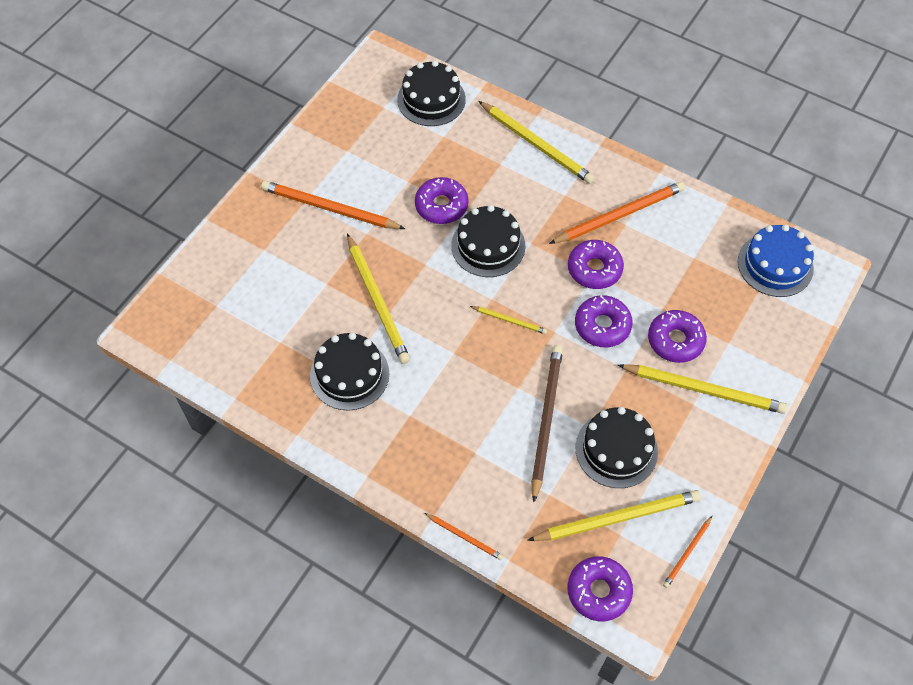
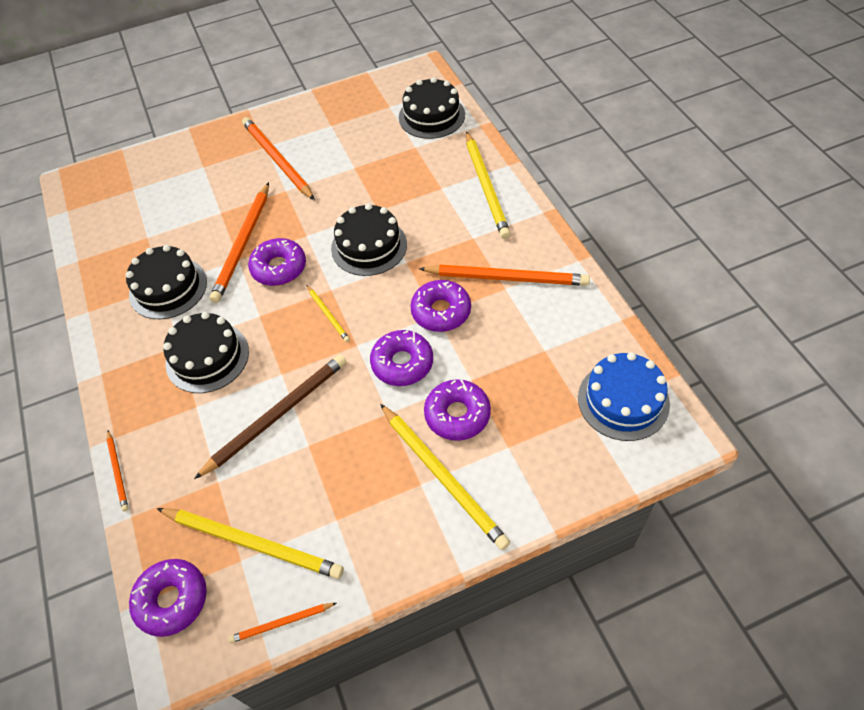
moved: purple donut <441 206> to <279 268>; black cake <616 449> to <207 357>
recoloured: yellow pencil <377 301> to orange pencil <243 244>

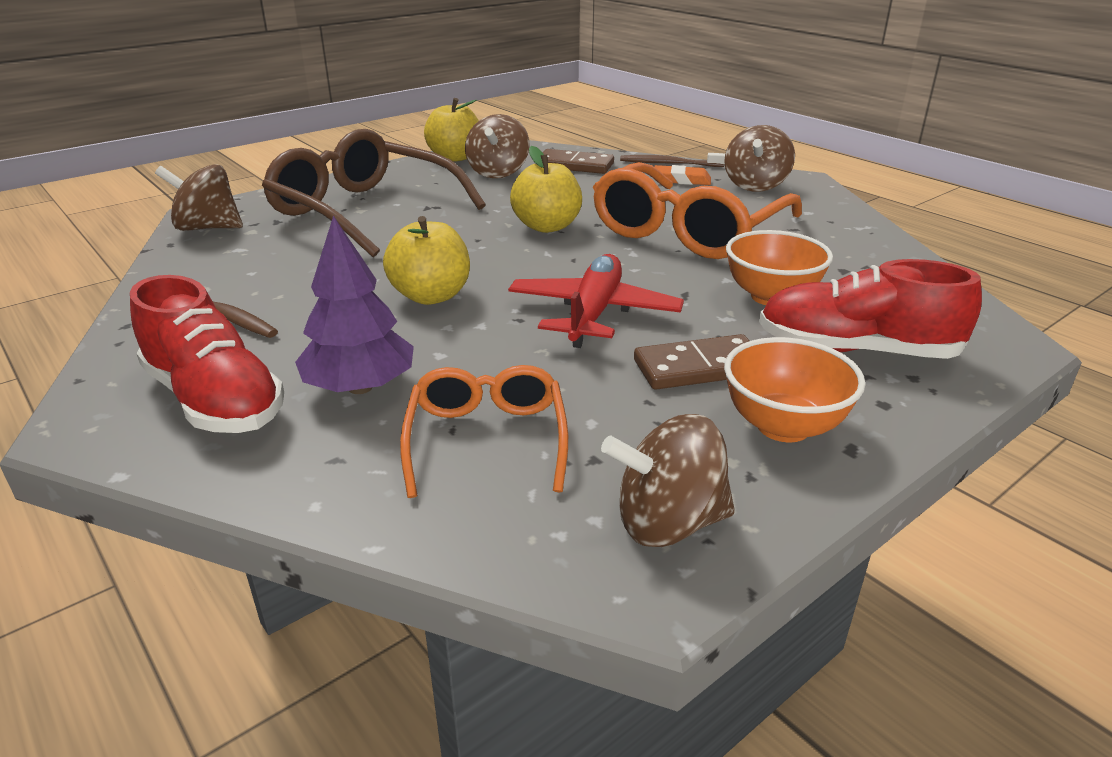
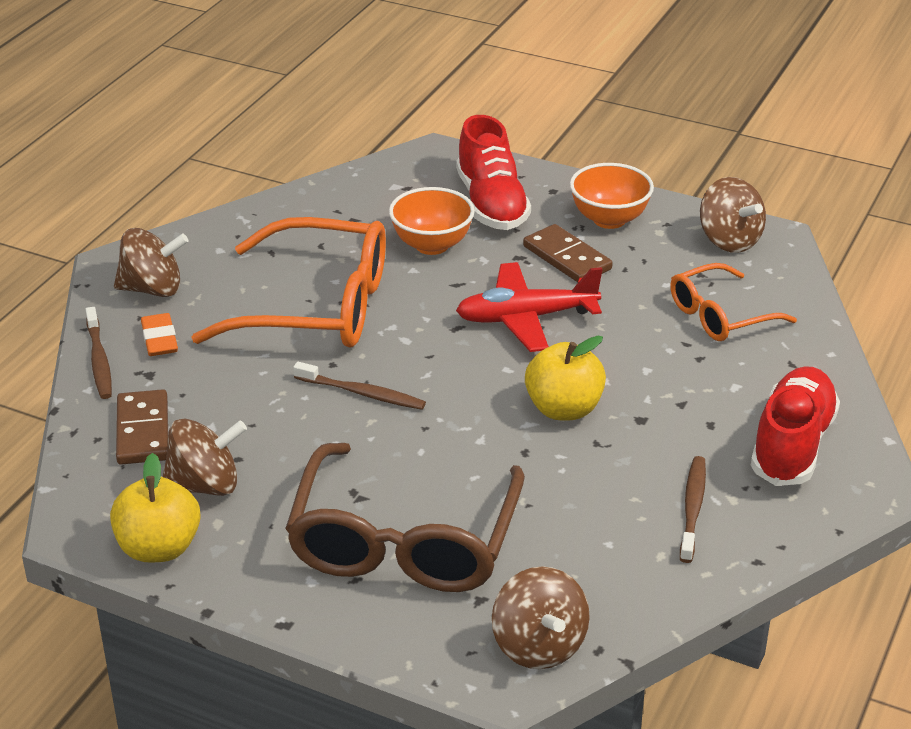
removed: purple tree <360 387>
replaced: yellow apple <547 226> to brown toothbrush <361 393>

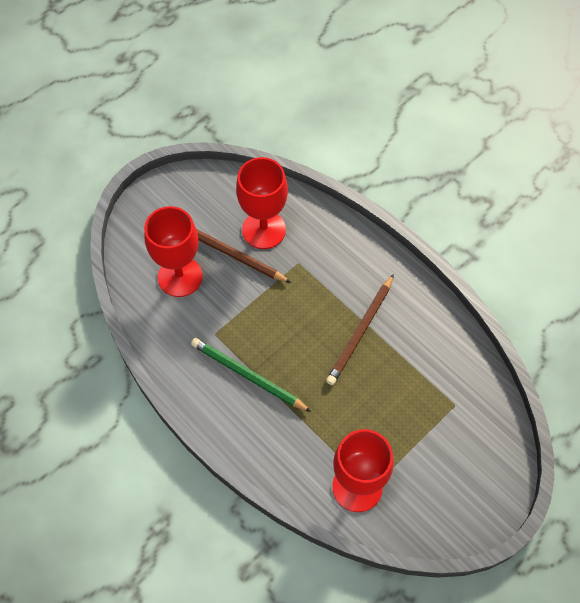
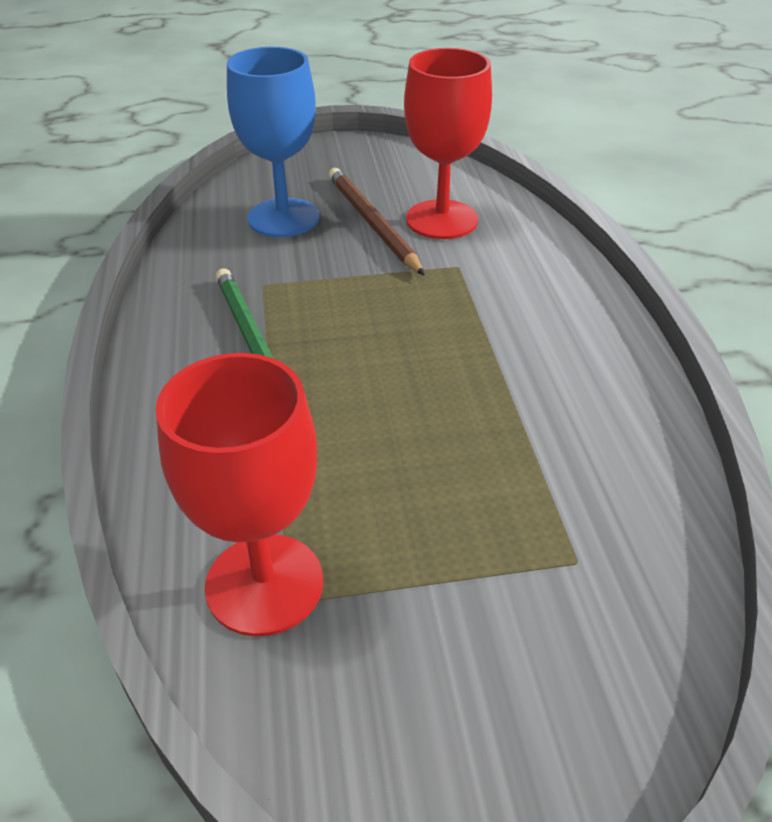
removed: brown pencil <360 332>
recoloured: red goblet <180 277> to blue goblet <283 218>

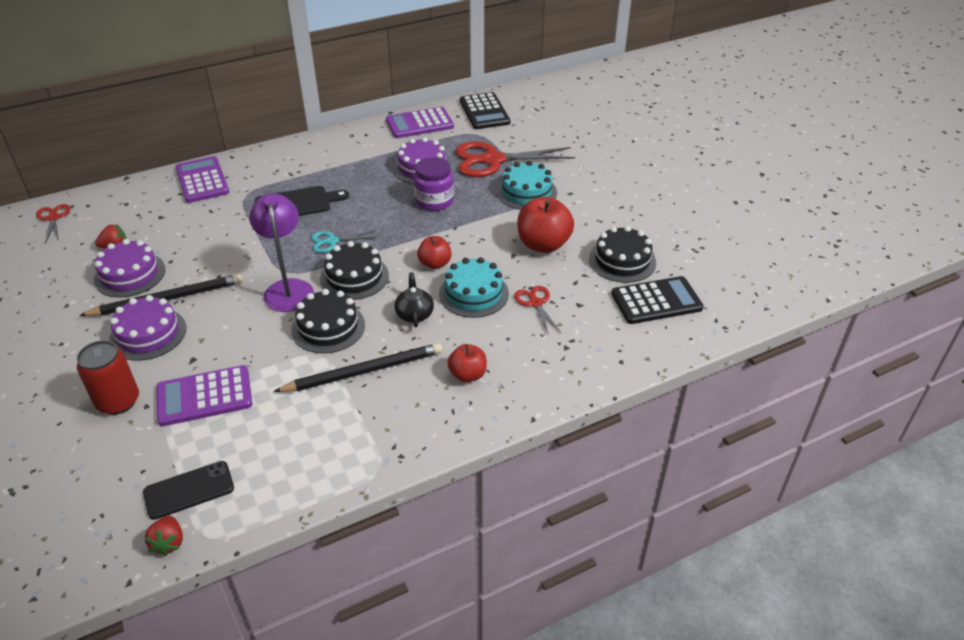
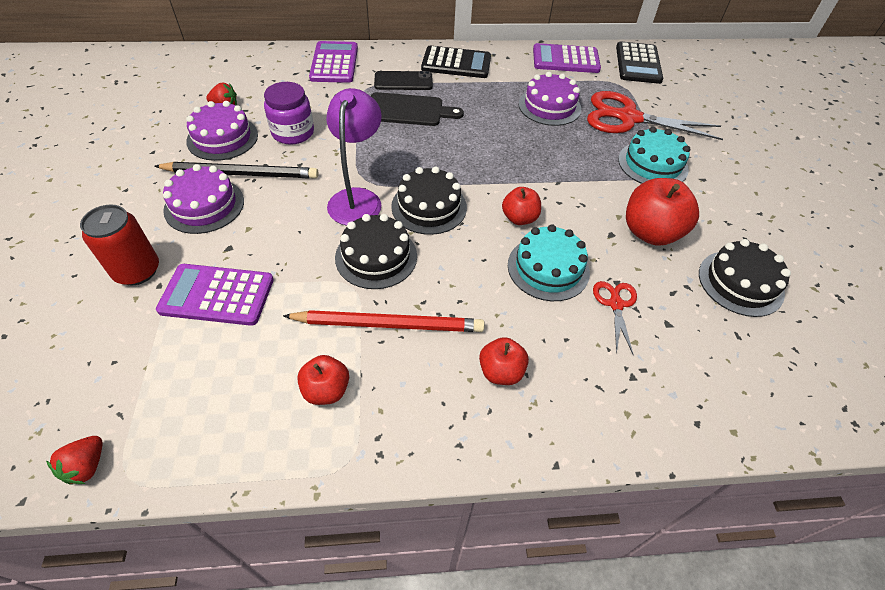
removed: red scissors <53 218>; turquoise scissors <332 241>; black teapot <414 314>
added: red apple <326 390>
moved: black phone <189 490> to <403 81>; purple jar <434 201> to <293 132>; black calculator <656 301> to <456 63>
recoloured: black pencil <363 371> to red pencil <388 324>

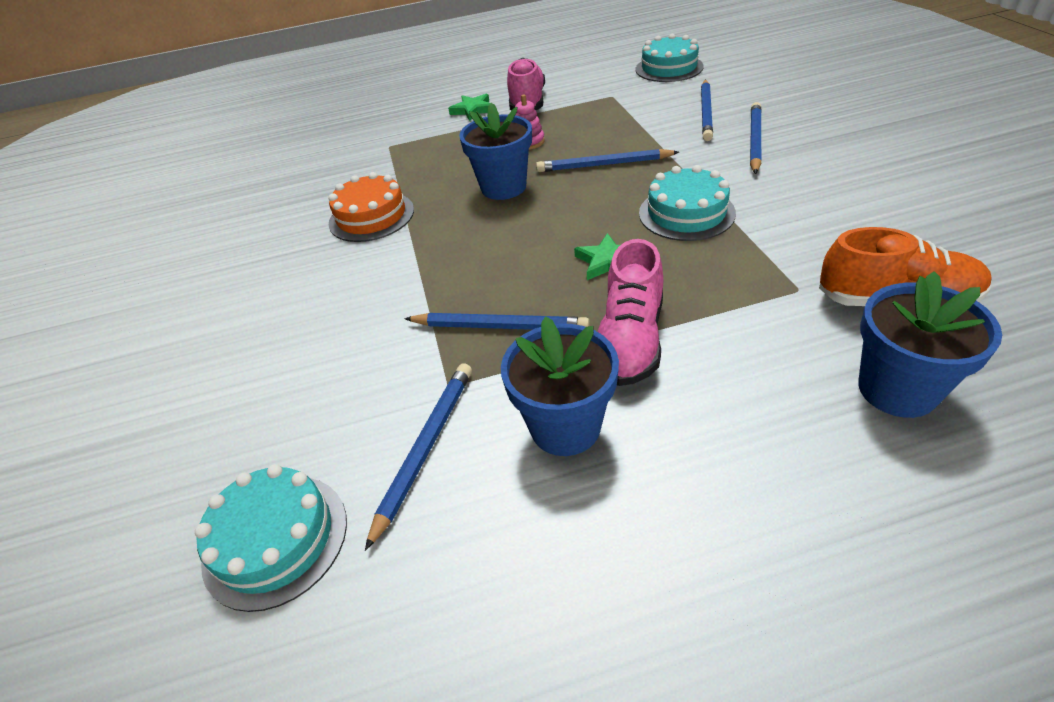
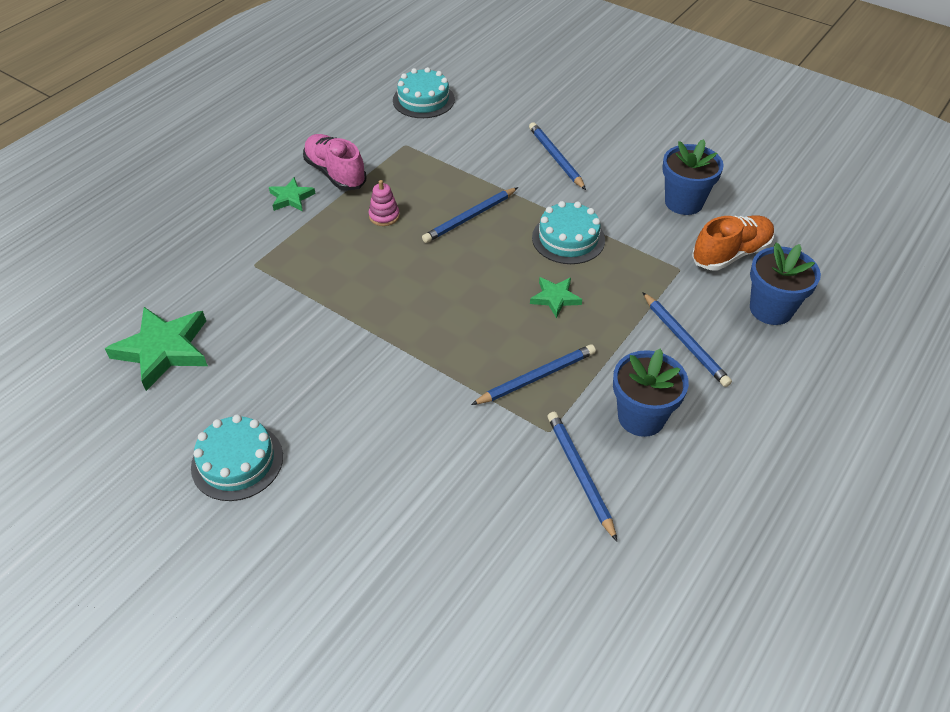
removed: orange cake <371 216>; pink shoe <630 340>
added: green star <163 349>
moved: turquoise cake <275 539> to <237 461>; blue flower pot <503 187> to <683 202>; blue pencil <706 112> to <684 341>

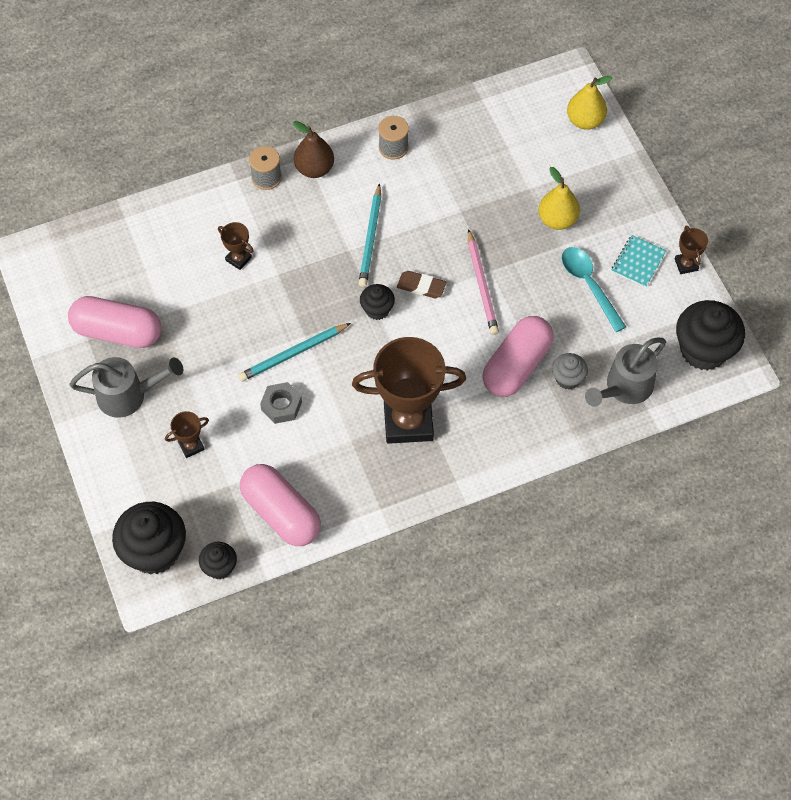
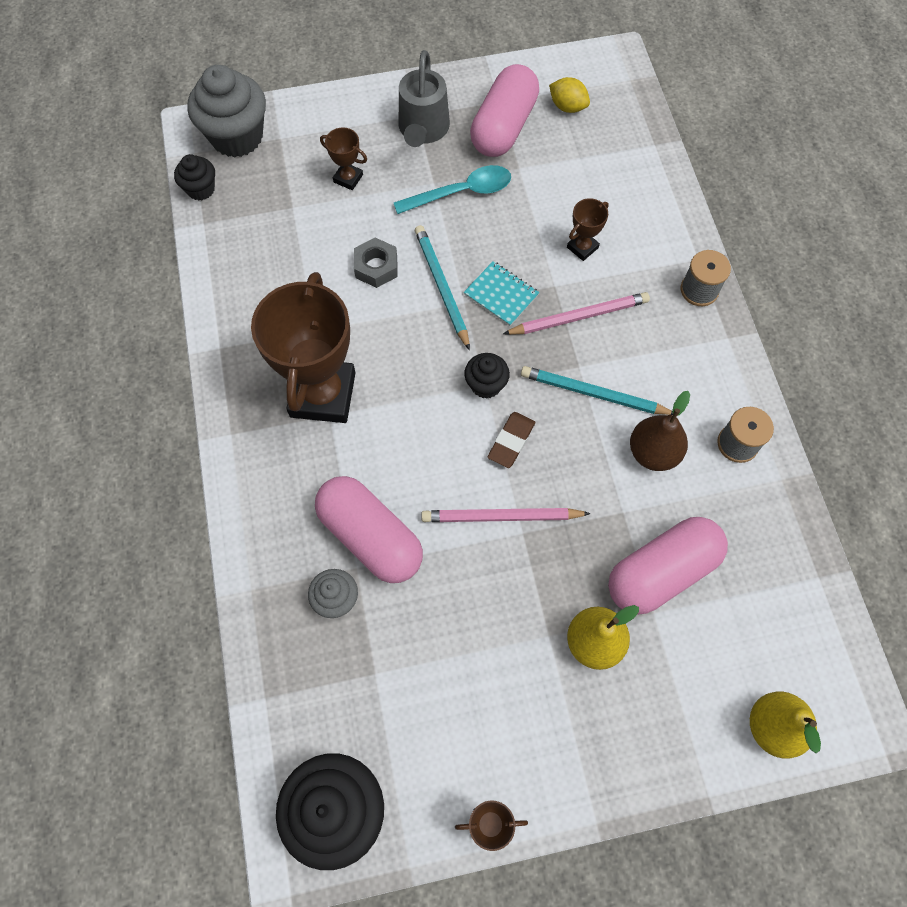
removed: grey watering can <624 388>
added: pink pencil <578 316>; yellow lemon <567 107>
moved: pink capsule <281 513> to <661 572>; brown pear <314 168> to <653 452>; turquoise spoon <588 285> to <462 192>; turquoise notebook <638 262> to <501 294>
recoloured: black cupcake <154 551> to grey cupcake <237 137>
turned: brown trophy <191 446> = <348 178> 45 degrees counterclockwise

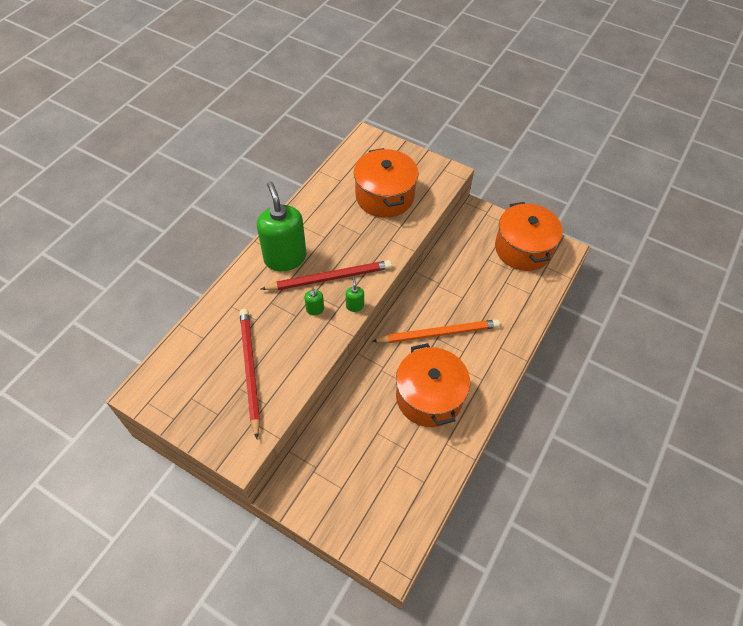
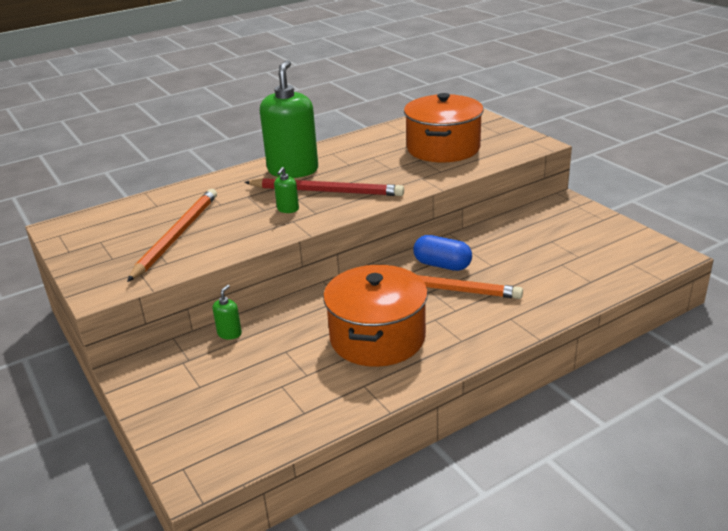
removed: orange pot <523 248>
added: blue capsule <442 265>
moved: green soap dispenser <355 306> to <229 333>
recoloured: red pencil <250 370> to orange pencil <176 236>

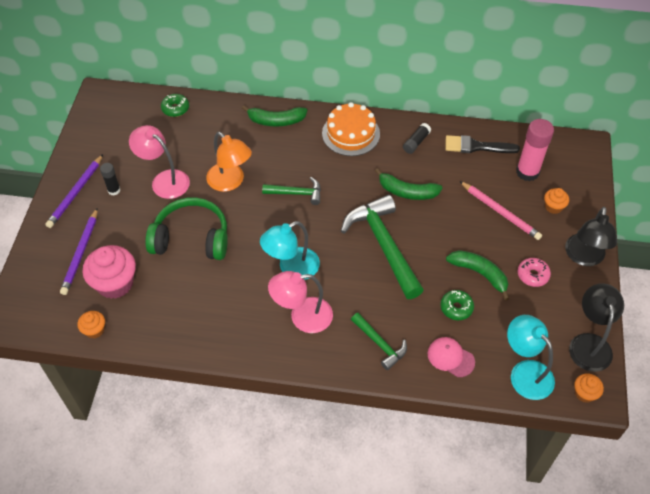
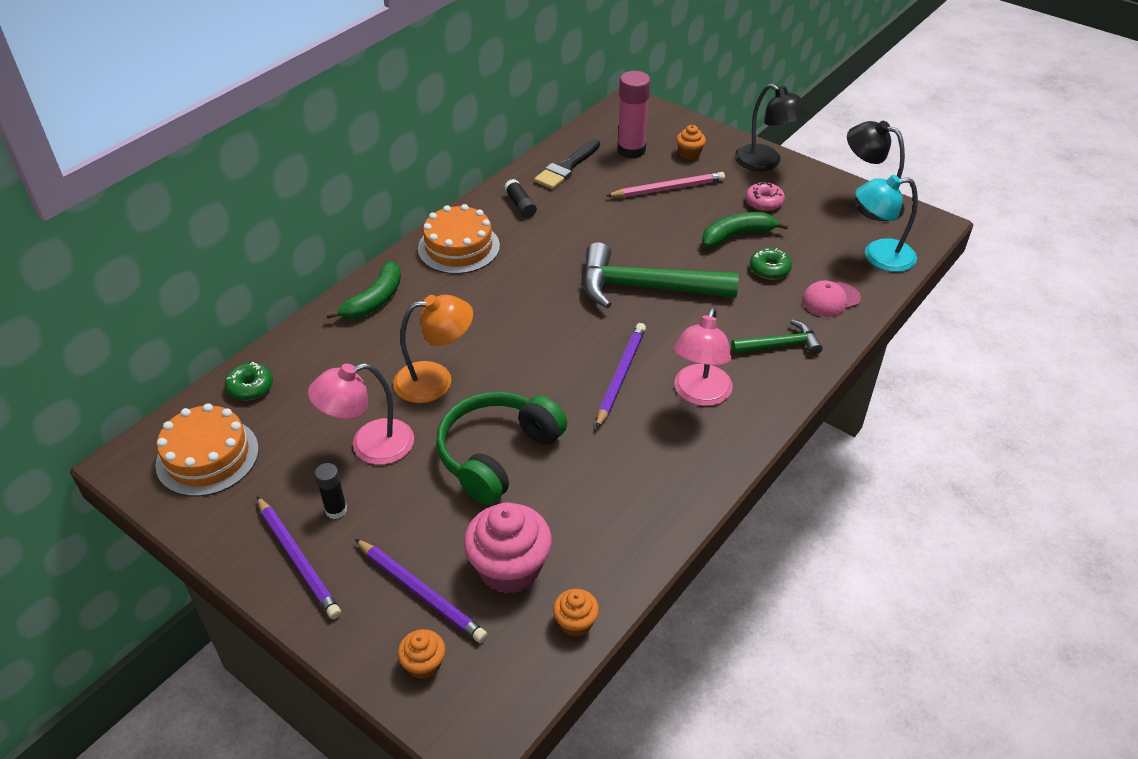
removed: green hammer <297 193>; green banana <407 192>
added: orange cake <207 456>
moved: orange cupcake <584 393> to <424 664>
replaced: turquoise lamp <291 268> to purple pencil <620 376>

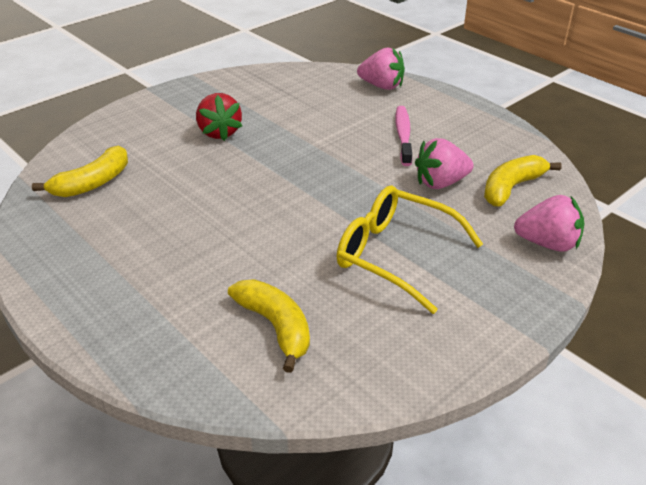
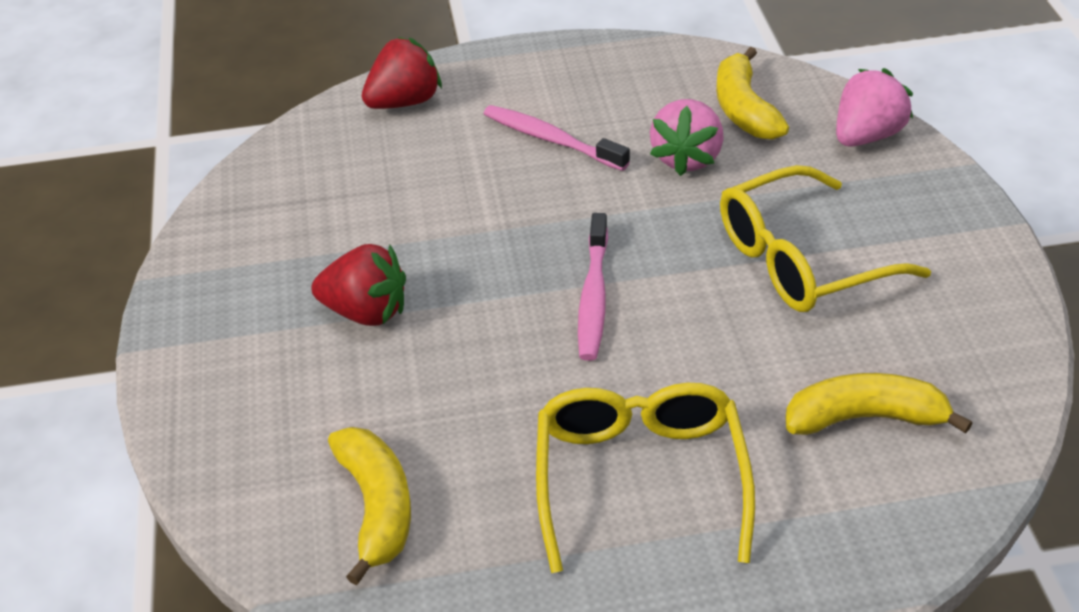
added: yellow glasses <640 478>; pink toothbrush <593 297>
recoloured: pink strawberry <381 86> to red strawberry <404 102>

